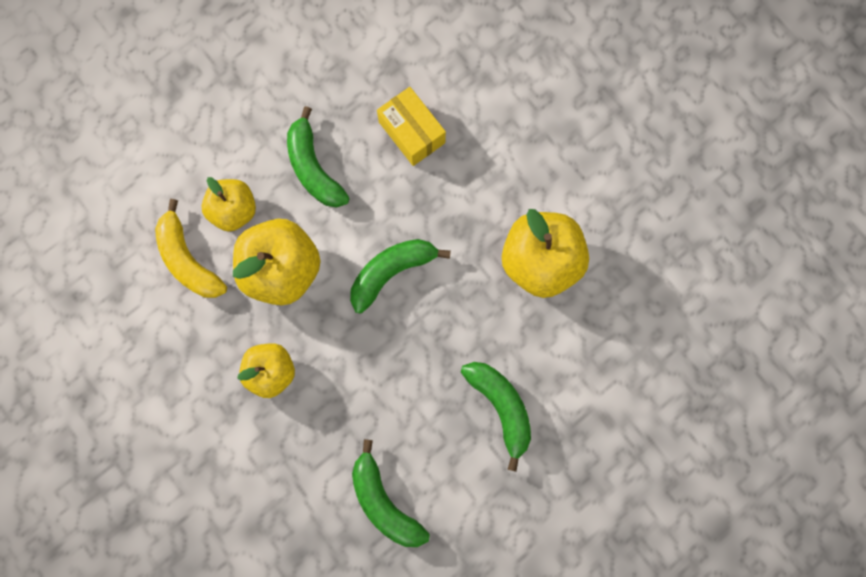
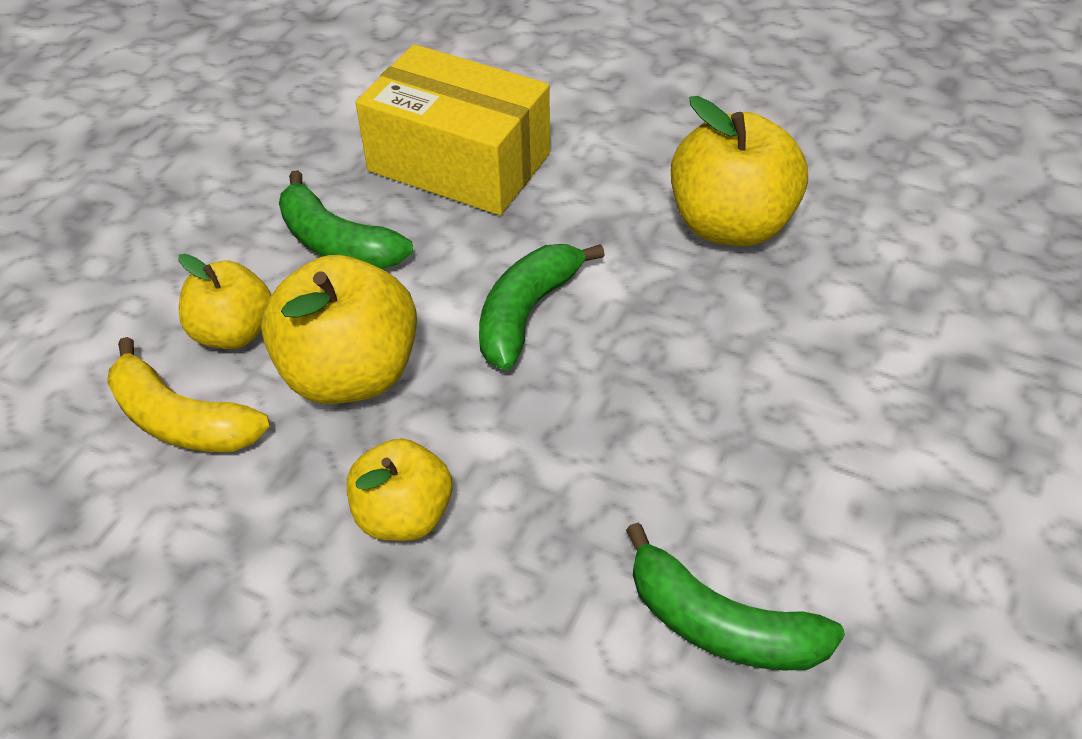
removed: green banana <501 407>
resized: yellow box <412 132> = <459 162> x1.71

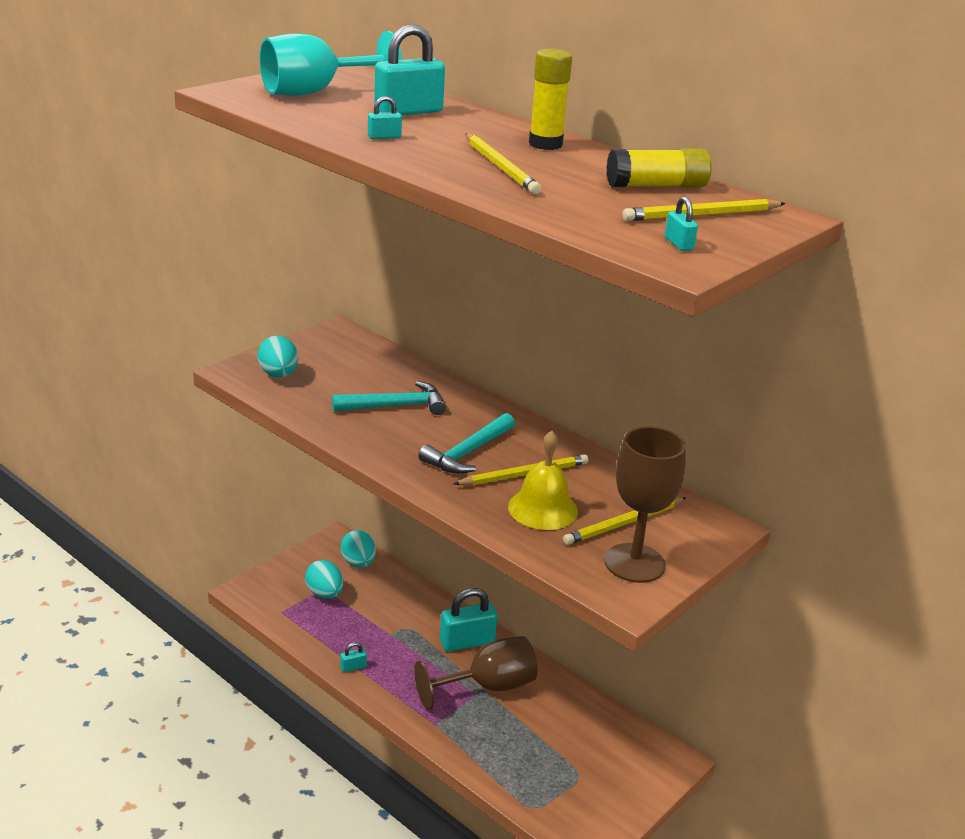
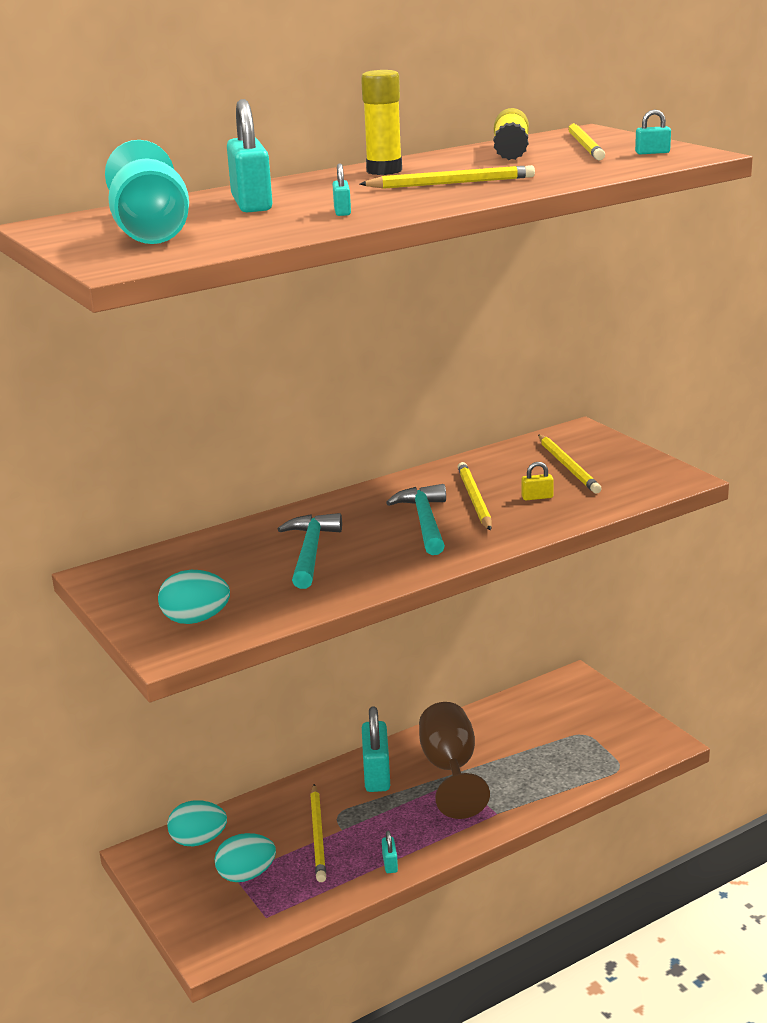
removed: brown goblet <634 563>
added: yellow pencil <318 835>
replaced: yellow bell <543 509> to yellow padlock <537 497>
turned: turquoise hammer <468 452> = <425 522> 150 degrees counterclockwise

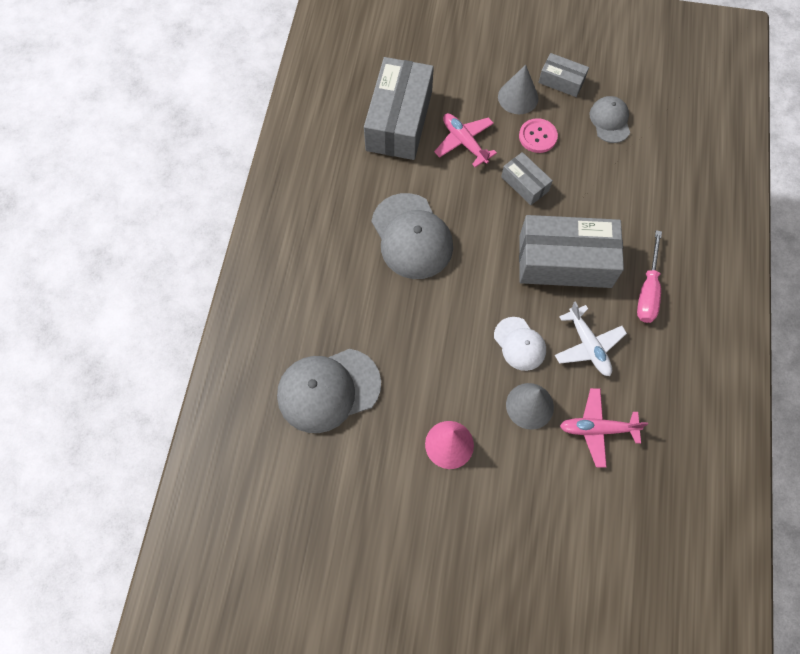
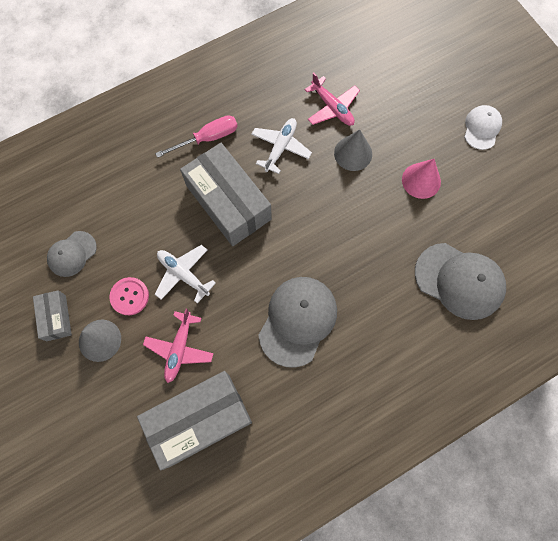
moved: white cap <519 344> to <482 128>
replaced: grey box <524 184> to white plane <183 274>

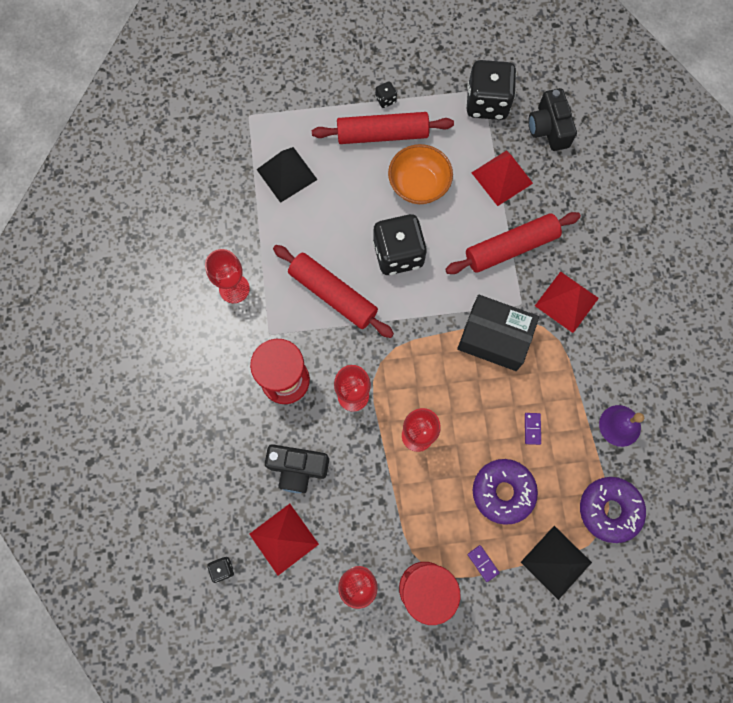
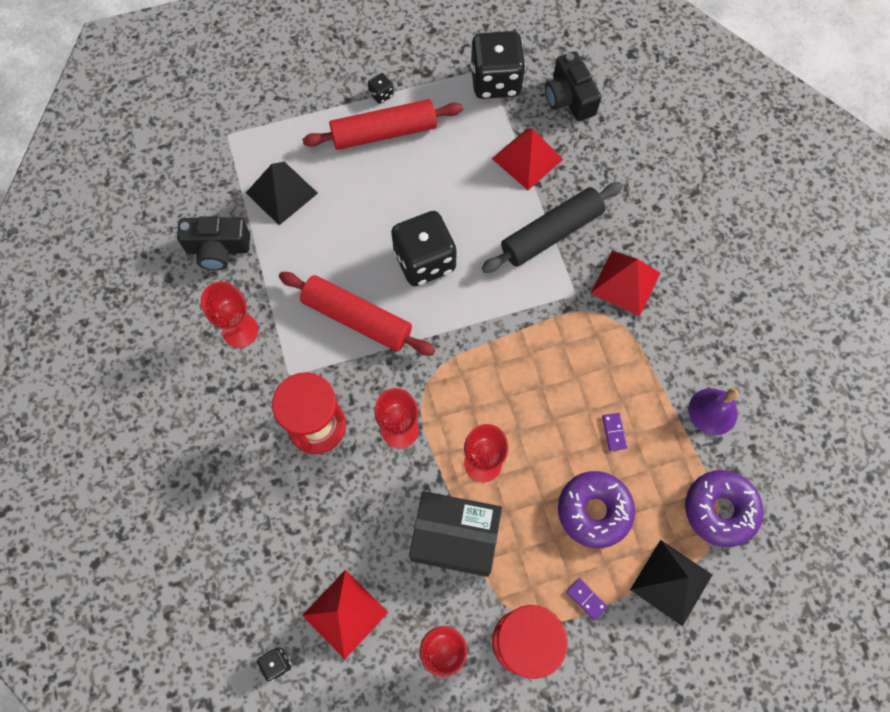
removed: orange bowl <418 185>
moved: black camera <298 468> to <218 249>; black box <494 337> to <455 537>
recoloured: red rolling pin <510 248> to black rolling pin <551 233>

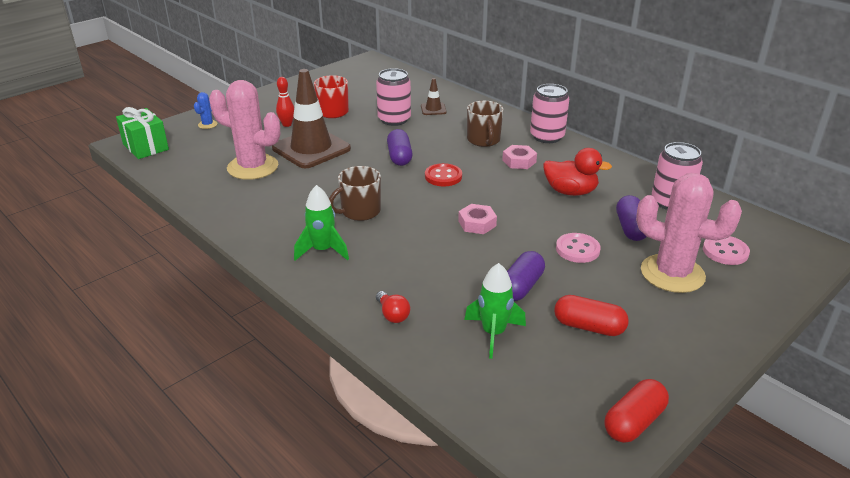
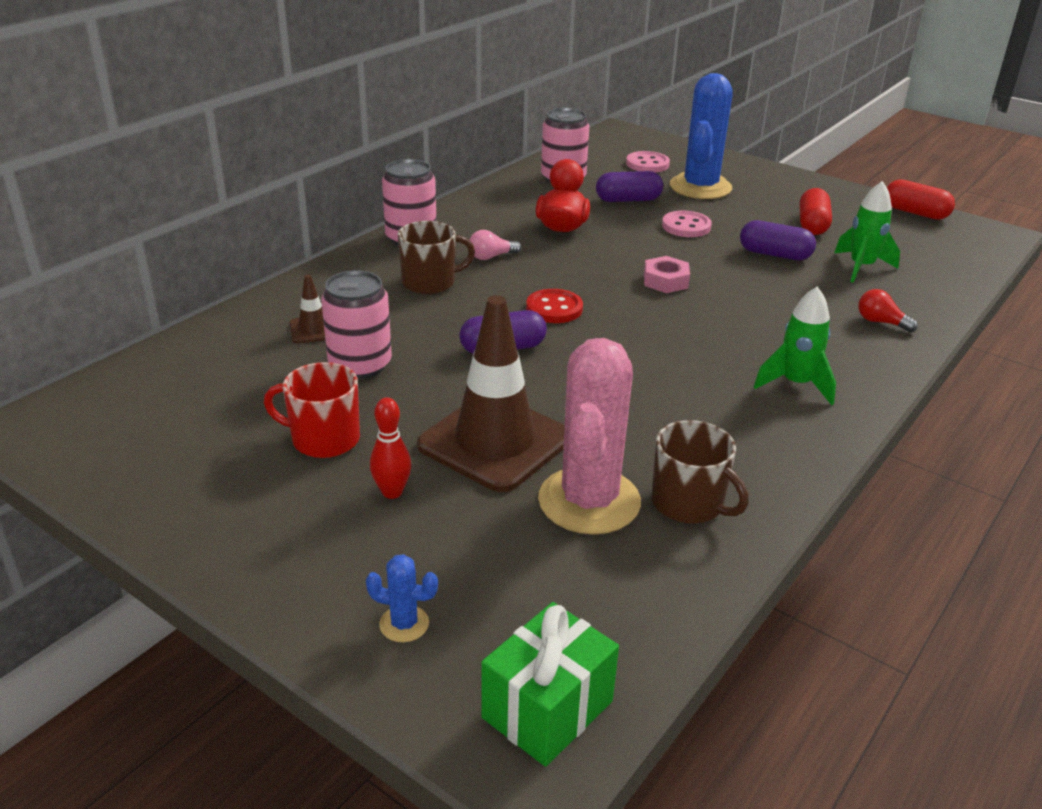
moved: brown mug <360 211> to <689 503>
replaced: pink nut <519 161> to pink light bulb <491 257>
recoloured: pink cactus <672 274> to blue cactus <700 187>
turned: red light bulb <392 315> = <880 322> 105 degrees counterclockwise

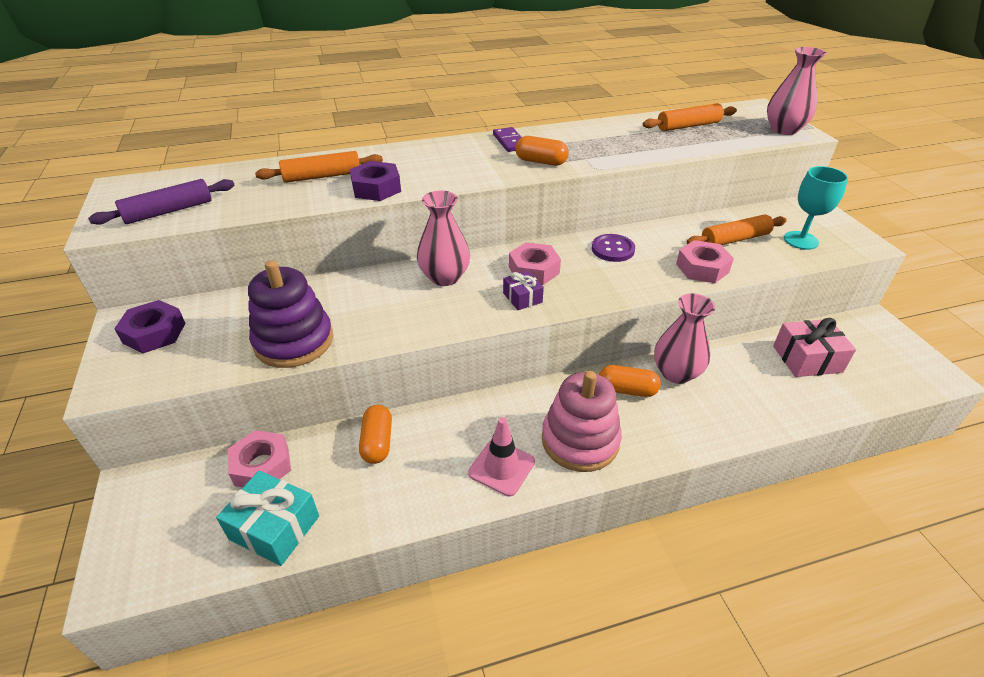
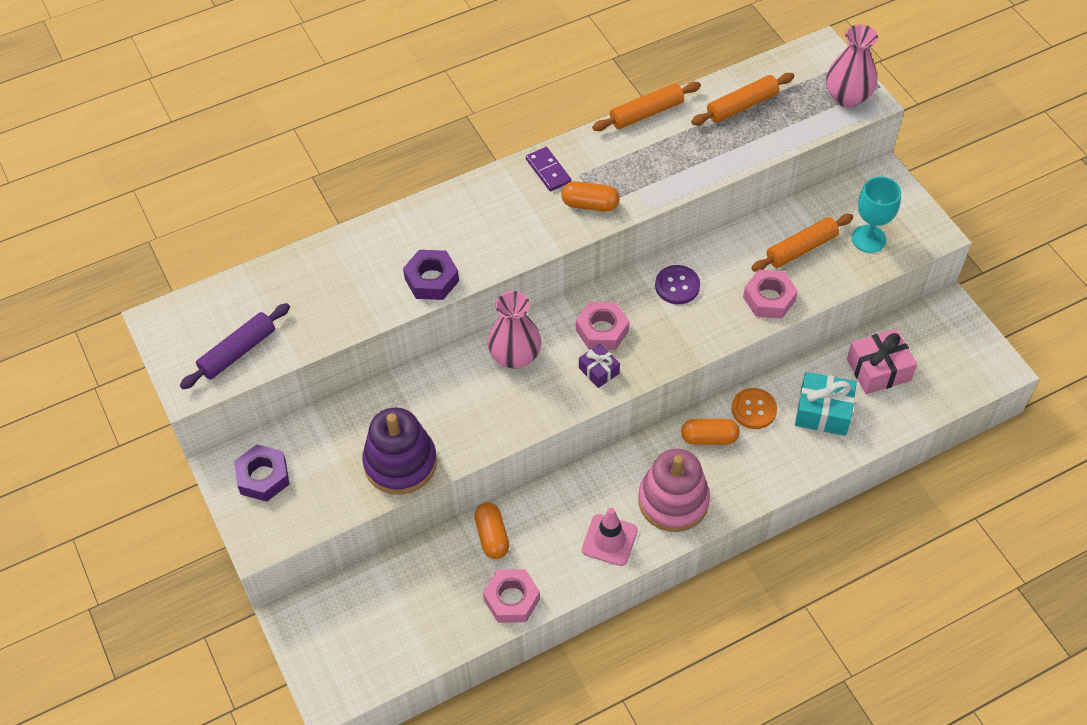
moved: turquoise gift <274 528> to <823 412>; pink nut <262 466> to <511 599>; orange rolling pin <322 176> to <646 113>
replaced: pink vase <676 373> to orange button <754 409>

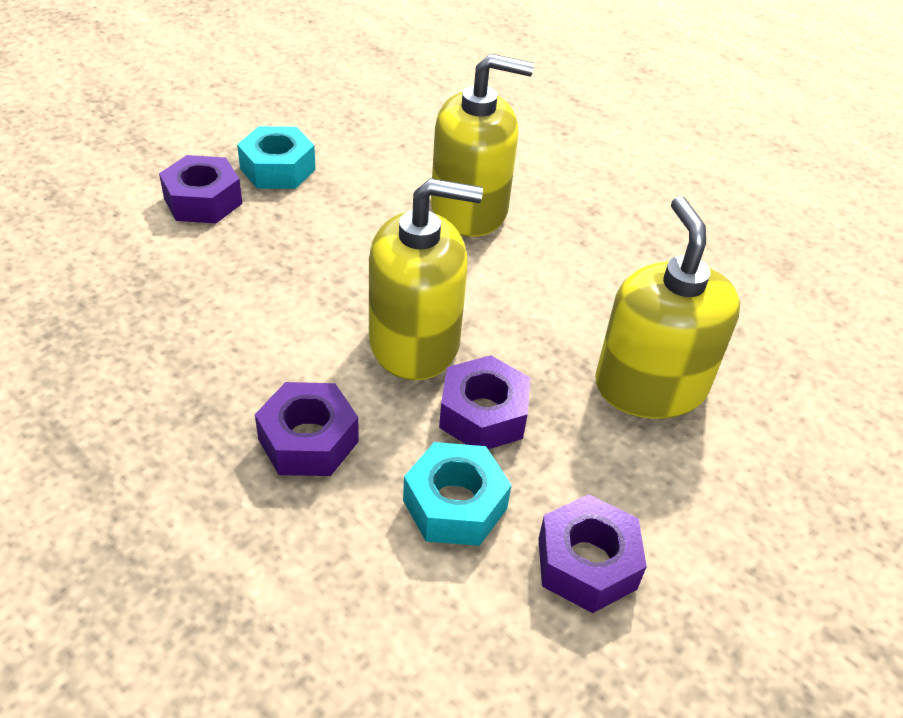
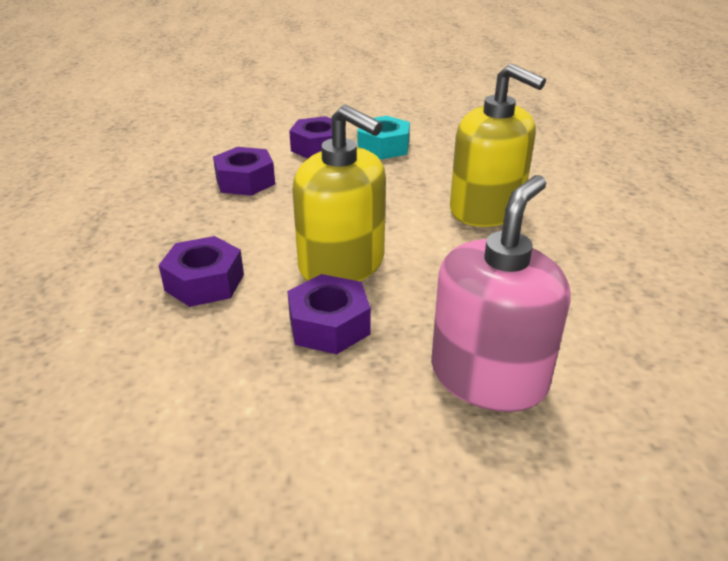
removed: turquoise nut <455 504>
moved: purple nut <587 563> to <245 181>
recoloured: yellow soap dispenser <650 386> to pink soap dispenser <488 376>

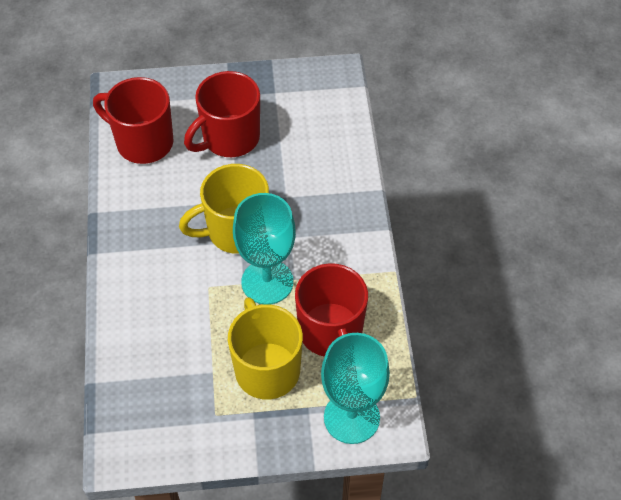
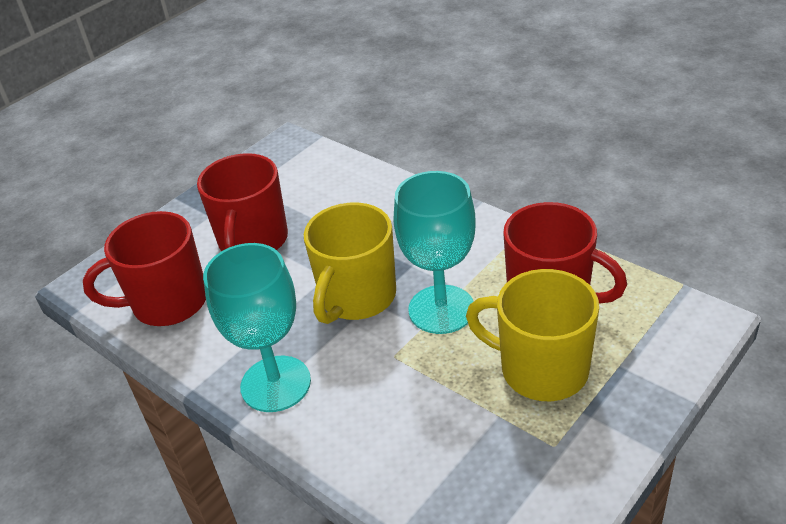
moved: turquoise goblet <351 417> to <275 384>

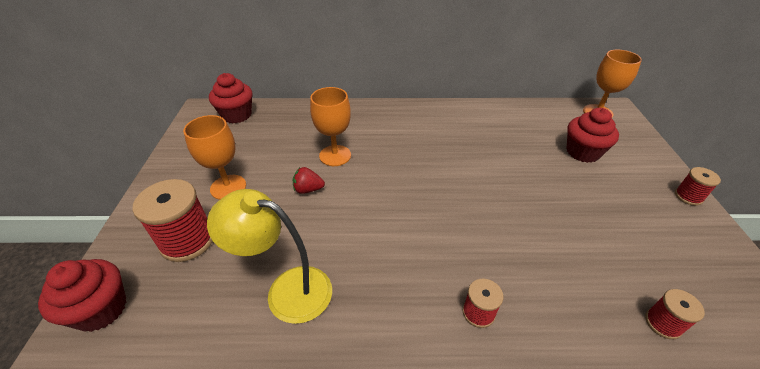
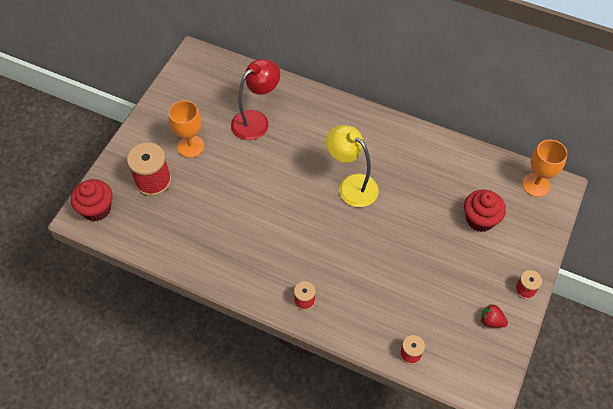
removed: red cupcake <237 115>; orange goblet <335 155>
added: red lamp <256 120>
moved: yellow lamp <287 290> to <351 185>; red strawberry <308 189> to <491 321>

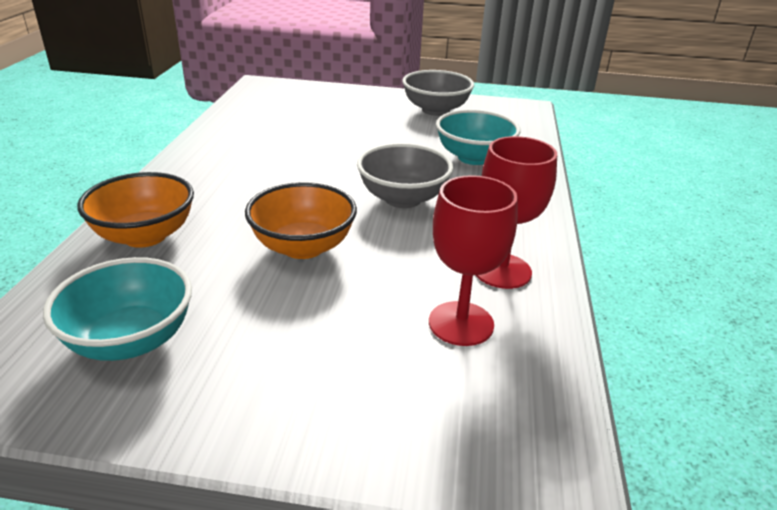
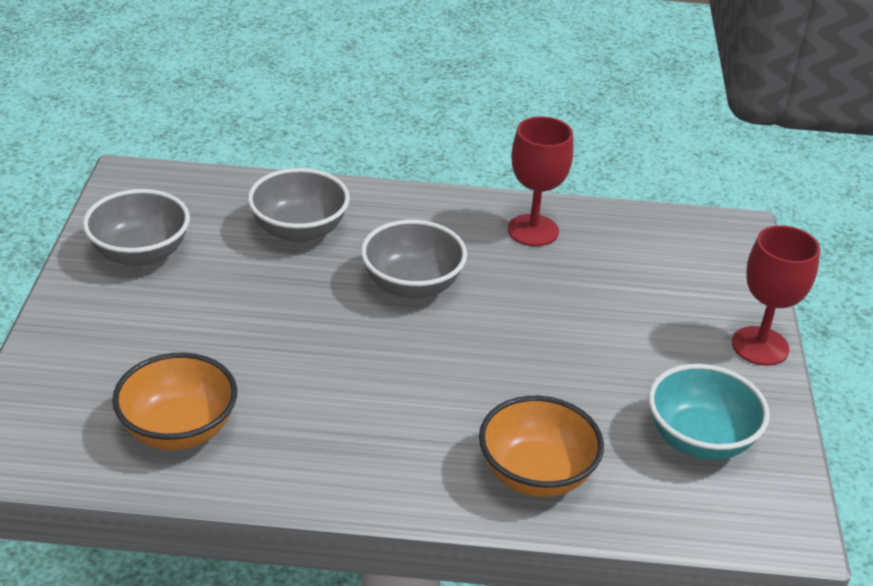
moved: orange bowl <303 247> to <179 429>; red goblet <461 323> to <760 346>
recoloured: turquoise bowl <474 157> to grey bowl <299 230>

